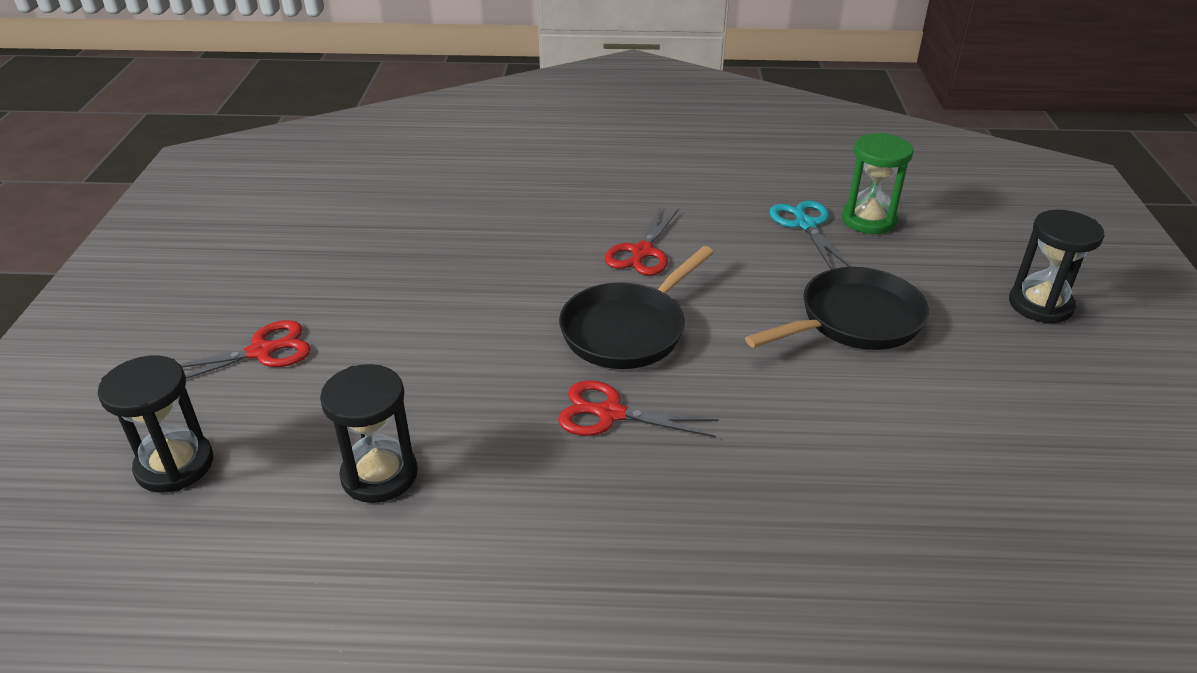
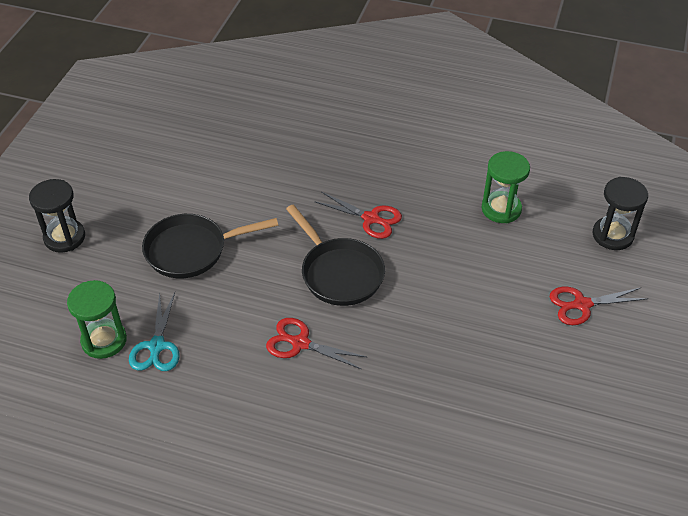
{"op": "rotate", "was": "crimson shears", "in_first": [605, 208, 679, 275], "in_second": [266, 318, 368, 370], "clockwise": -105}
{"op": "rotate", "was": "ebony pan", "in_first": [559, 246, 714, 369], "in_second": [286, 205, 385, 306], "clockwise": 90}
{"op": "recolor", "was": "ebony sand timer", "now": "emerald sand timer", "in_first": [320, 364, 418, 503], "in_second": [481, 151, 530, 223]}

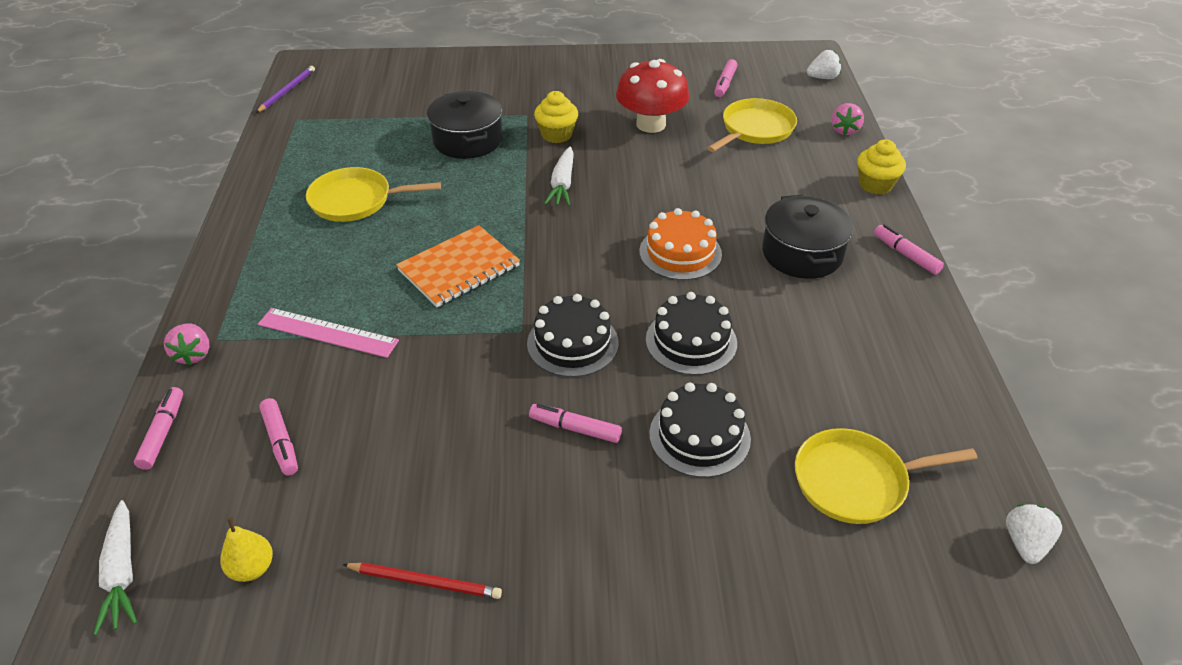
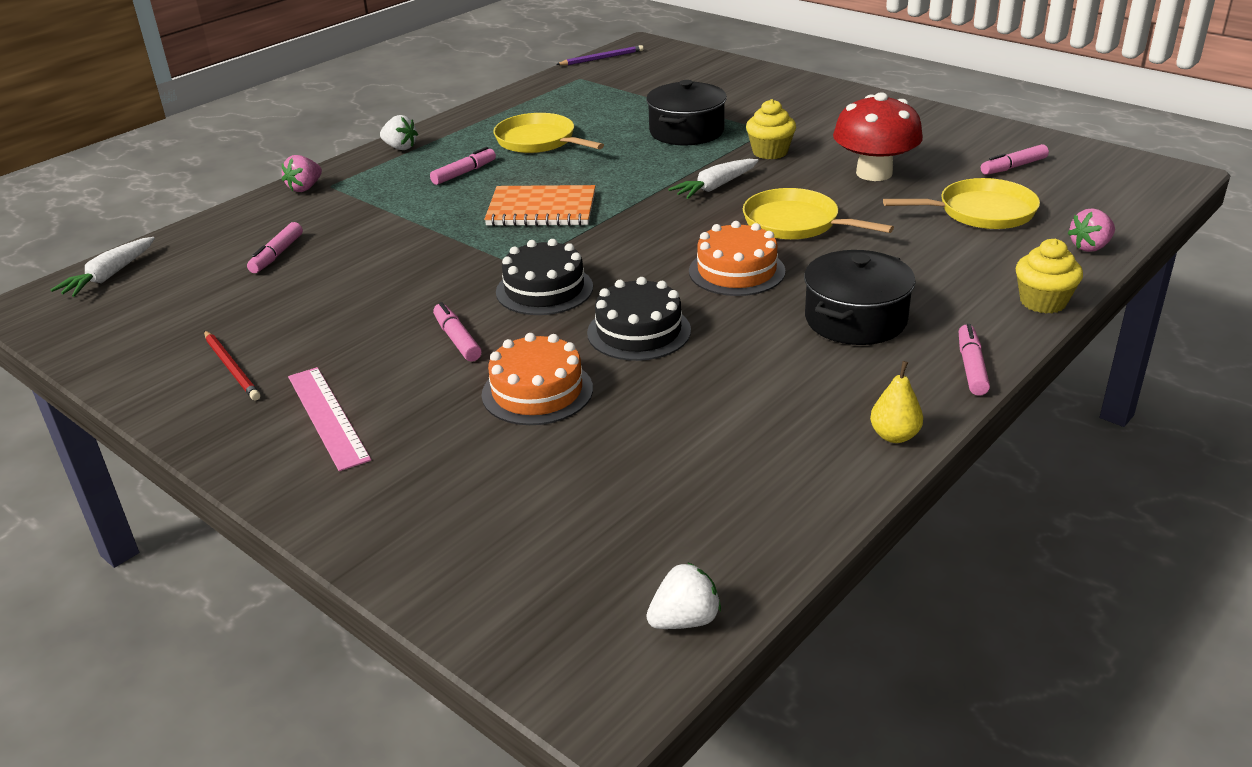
{"op": "move", "was": "rosy straightedge", "in_first": [258, 308, 399, 358], "in_second": [288, 367, 371, 471]}
{"op": "move", "was": "white toy strawberry", "in_first": [807, 50, 841, 79], "in_second": [380, 115, 418, 150]}
{"op": "move", "was": "rosy marker", "in_first": [134, 387, 183, 470], "in_second": [430, 147, 496, 185]}
{"op": "recolor", "was": "ebony cake", "now": "bright orange cake", "in_first": [649, 383, 751, 478], "in_second": [482, 333, 593, 425]}
{"op": "move", "was": "yellow pan", "in_first": [795, 428, 977, 524], "in_second": [743, 188, 894, 240]}
{"op": "move", "was": "yellow pear", "in_first": [220, 517, 273, 582], "in_second": [870, 361, 923, 443]}

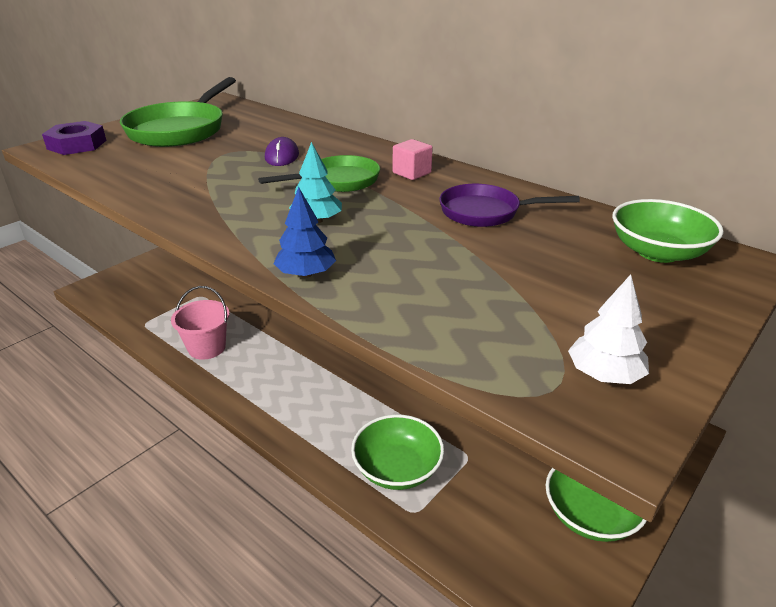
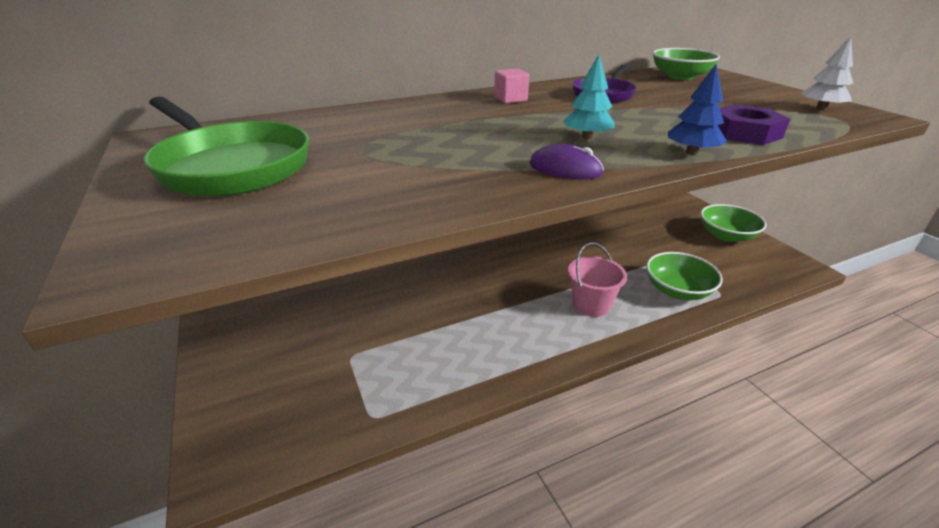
{"op": "move", "was": "purple PC mouse", "in_first": [265, 137, 299, 166], "in_second": [530, 144, 604, 179]}
{"op": "move", "was": "rosy pail", "in_first": [171, 286, 229, 360], "in_second": [568, 242, 627, 317]}
{"op": "move", "was": "purple hexagon nut", "in_first": [42, 121, 107, 155], "in_second": [718, 104, 790, 145]}
{"op": "delete", "was": "emerald pan", "in_first": [258, 155, 380, 192]}

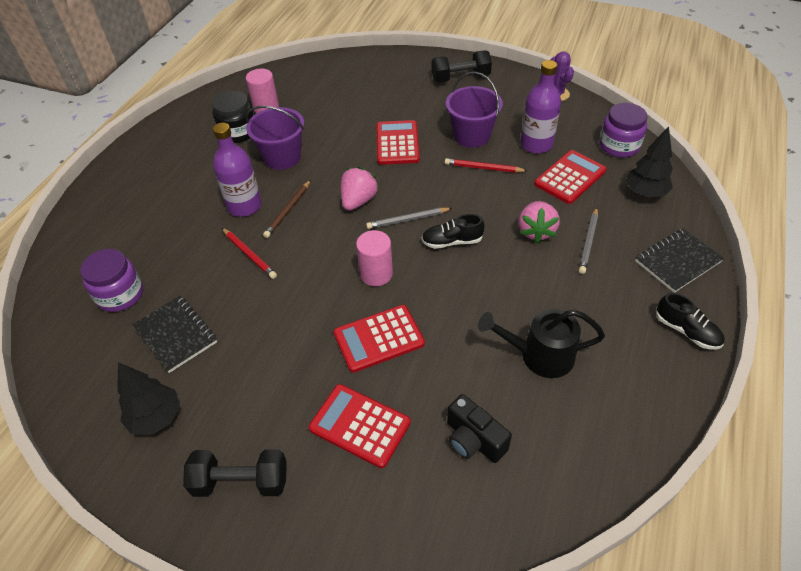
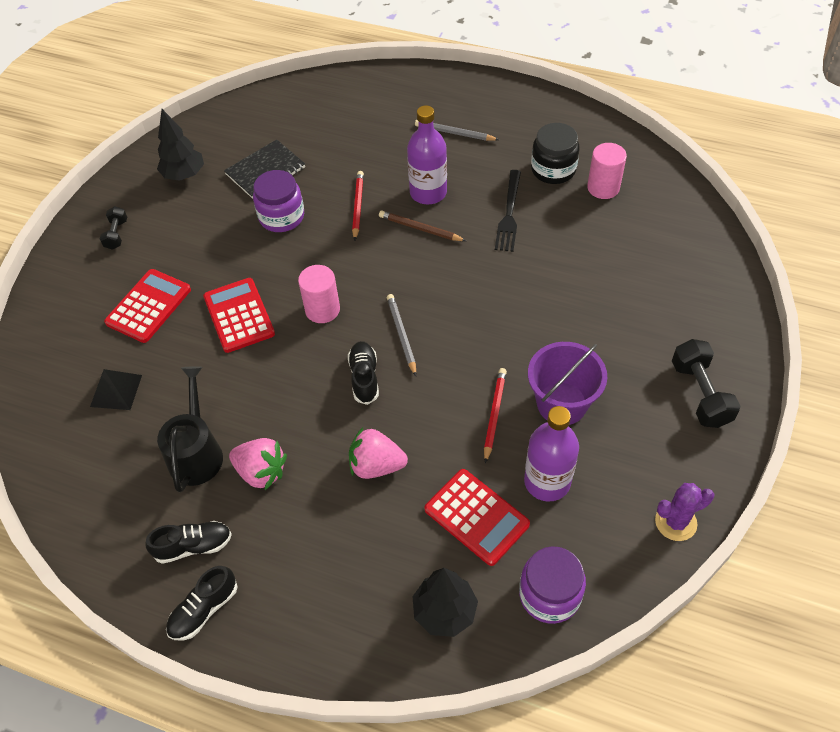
{"op": "replace", "was": "ebony compact camera", "now": "ebony pyramid shape", "in_first": [447, 394, 512, 463], "in_second": [90, 369, 142, 410]}
{"op": "resize", "was": "ebony hand weight", "in_first": [183, 449, 287, 497], "in_second": [100, 206, 127, 250], "ratio": 0.58}
{"op": "insert", "now": "ebony lace-up shoe", "in_second": [145, 521, 232, 564]}
{"op": "move", "was": "rosy toy strawberry", "in_first": [341, 167, 379, 211], "in_second": [229, 438, 287, 490]}
{"op": "move", "was": "purple preserve jar", "in_first": [80, 249, 143, 312], "in_second": [253, 170, 304, 232]}
{"op": "rotate", "was": "crimson pencil", "in_first": [222, 228, 277, 279], "in_second": [352, 171, 364, 241], "clockwise": 135}
{"op": "move", "was": "ash-grey pencil", "in_first": [579, 207, 598, 274], "in_second": [415, 120, 499, 141]}
{"op": "replace", "was": "purple pail", "now": "ebony dinner fork", "in_first": [246, 106, 304, 170], "in_second": [495, 170, 521, 252]}
{"op": "delete", "was": "crimson adding machine", "in_first": [376, 120, 420, 165]}
{"op": "delete", "was": "ebony notebook", "in_first": [635, 228, 724, 293]}

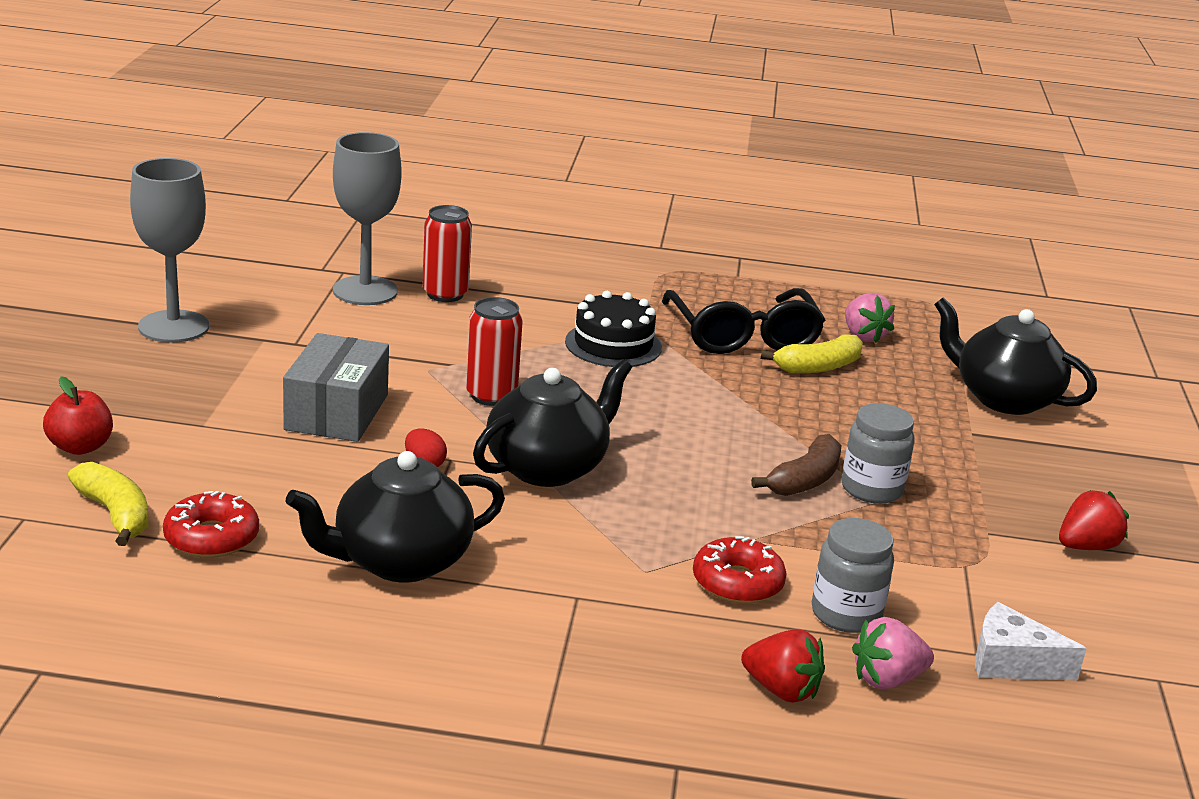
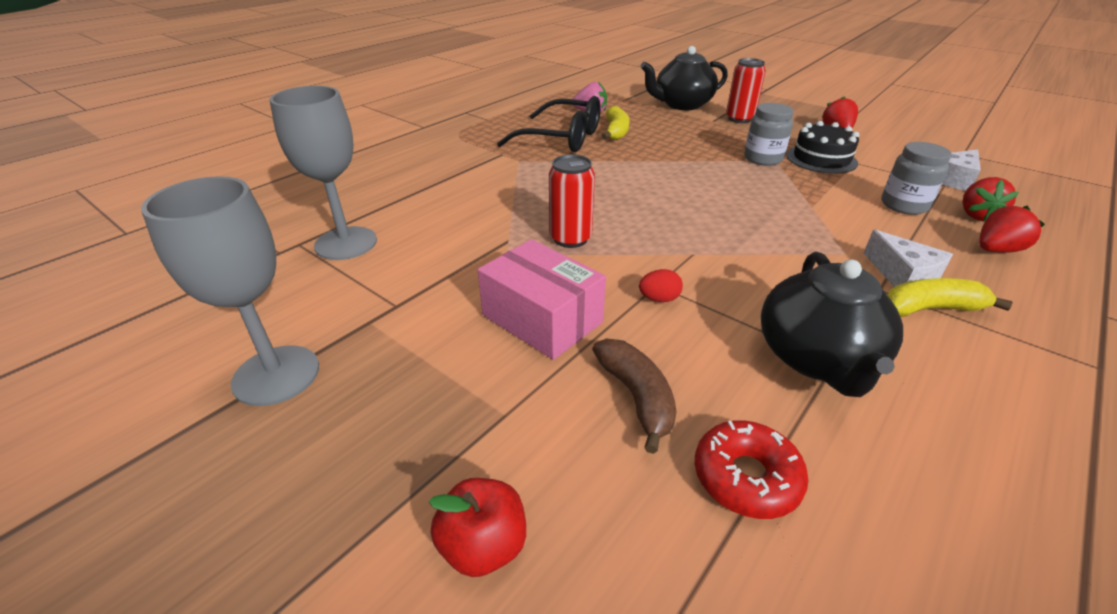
{"op": "recolor", "was": "ash-grey package", "now": "rosy package", "in_first": [283, 333, 389, 442], "in_second": [478, 239, 606, 360]}
{"op": "move", "was": "russet toy banana", "in_first": [751, 434, 842, 496], "in_second": [592, 339, 677, 454]}
{"op": "move", "was": "crimson tin", "in_first": [422, 205, 472, 302], "in_second": [726, 58, 766, 123]}
{"op": "move", "was": "ebony cake", "in_first": [565, 291, 662, 367], "in_second": [786, 121, 859, 174]}
{"op": "insert", "now": "white cheese", "in_second": [864, 230, 953, 287]}
{"op": "move", "was": "yellow toy banana", "in_first": [68, 462, 149, 546], "in_second": [887, 278, 1012, 317]}
{"op": "recolor", "was": "rosy toy strawberry", "now": "crimson toy strawberry", "in_first": [852, 617, 934, 689], "in_second": [962, 177, 1019, 222]}
{"op": "delete", "was": "ebony tea pot", "in_first": [473, 359, 632, 487]}
{"op": "delete", "was": "crimson donut", "in_first": [693, 536, 786, 604]}

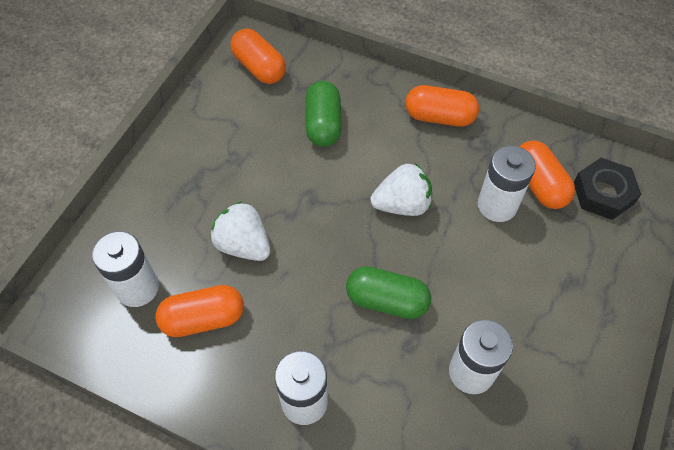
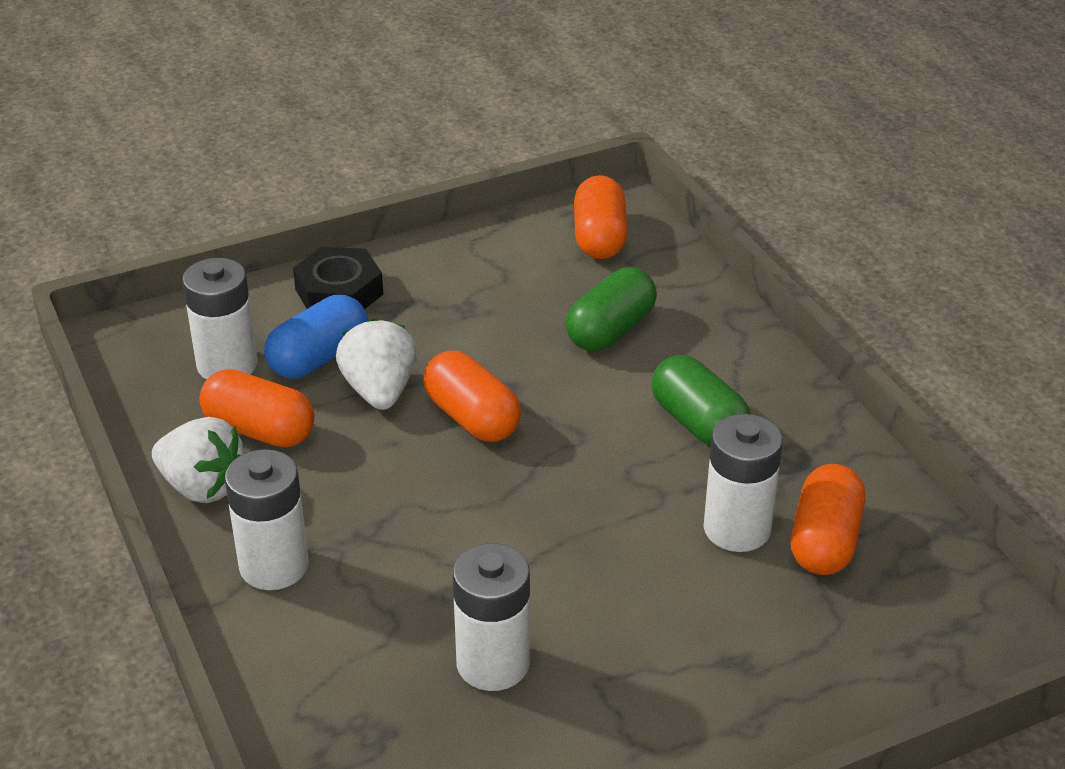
{"op": "move", "was": "white toy strawberry", "in_first": [370, 163, 432, 216], "in_second": [152, 417, 245, 503]}
{"op": "insert", "now": "blue pill shape", "in_second": [264, 295, 368, 379]}
{"op": "move", "was": "ebony hexagon nut", "in_first": [573, 158, 641, 220], "in_second": [293, 247, 383, 309]}
{"op": "move", "was": "bright orange pill shape", "in_first": [405, 85, 479, 127], "in_second": [423, 351, 521, 442]}
{"op": "move", "was": "emerald pill shape", "in_first": [346, 266, 431, 319], "in_second": [651, 355, 751, 447]}

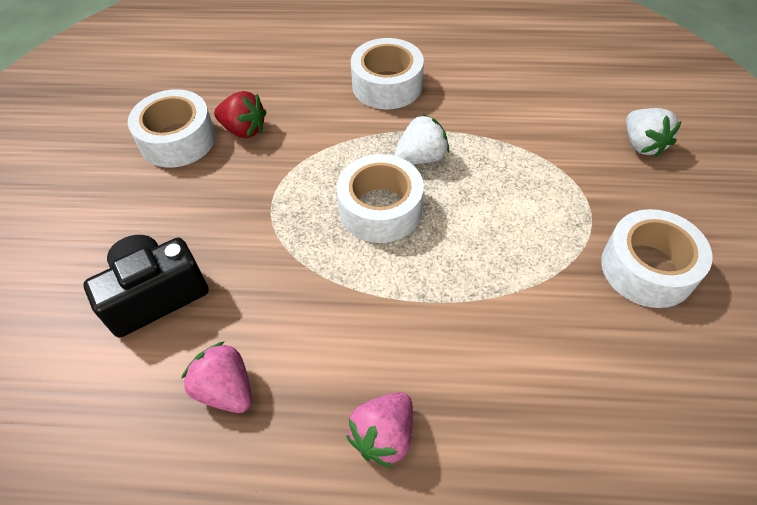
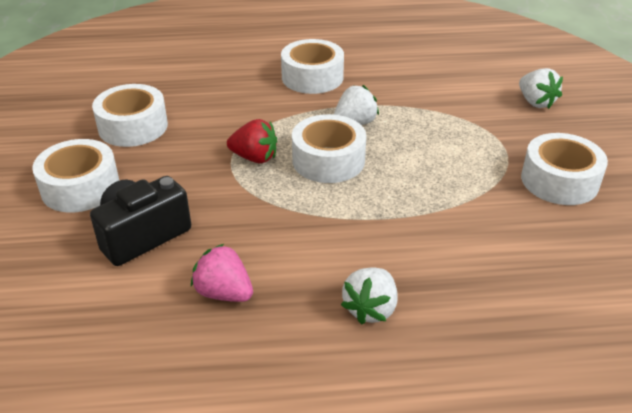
{"op": "insert", "now": "white roll of tape", "in_second": [32, 139, 119, 212]}
{"op": "move", "was": "crimson toy strawberry", "in_first": [214, 91, 267, 138], "in_second": [227, 119, 277, 163]}
{"op": "recolor", "was": "rosy toy strawberry", "now": "white toy strawberry", "in_first": [346, 392, 413, 468], "in_second": [341, 267, 397, 325]}

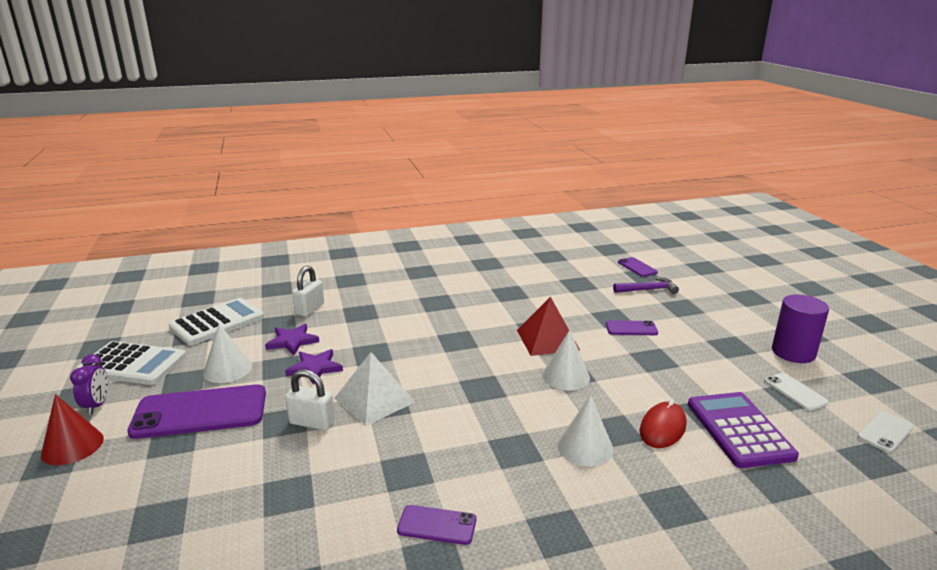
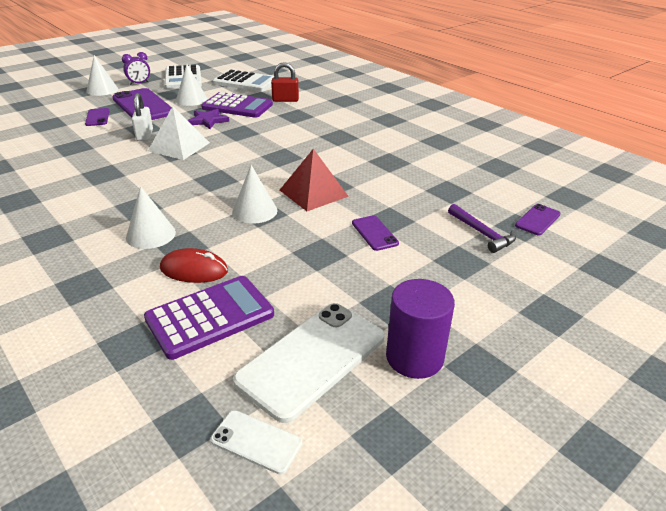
{"op": "move", "was": "purple smartphone", "in_first": [397, 505, 476, 545], "in_second": [85, 108, 109, 126]}
{"op": "recolor", "was": "crimson solid cone", "now": "white solid cone", "in_first": [41, 394, 104, 465], "in_second": [86, 55, 118, 96]}
{"op": "replace", "was": "purple star", "now": "purple adding machine", "in_first": [265, 324, 319, 355], "in_second": [201, 92, 273, 118]}
{"op": "resize", "was": "white smartphone", "in_first": [765, 373, 829, 411], "in_second": [233, 303, 384, 423], "ratio": 2.06}
{"op": "recolor", "was": "white lock", "now": "crimson lock", "in_first": [292, 266, 324, 317], "in_second": [271, 62, 299, 102]}

